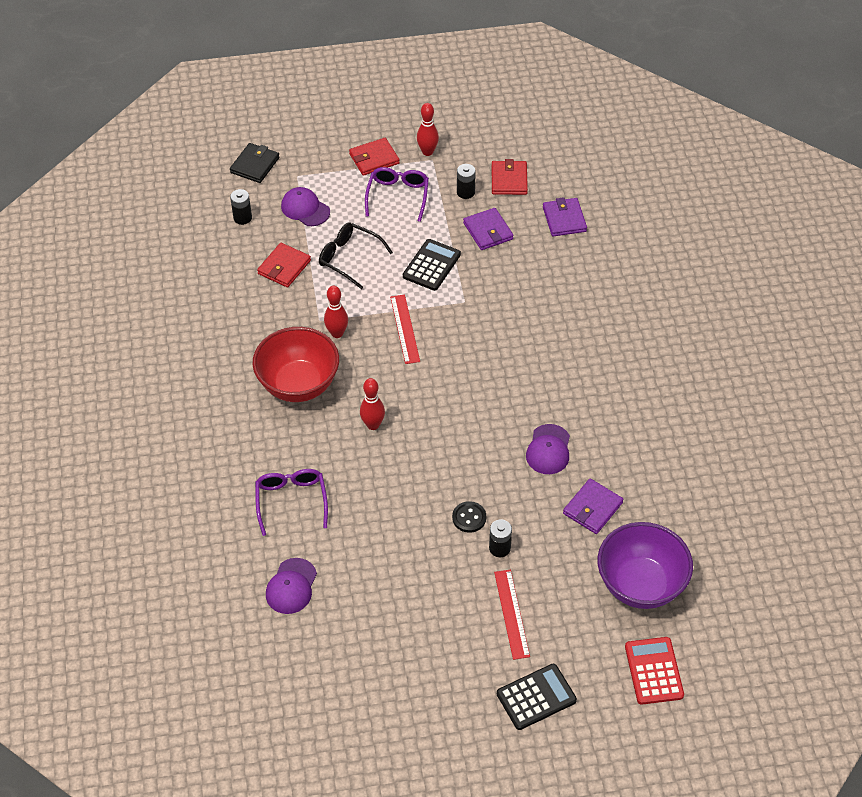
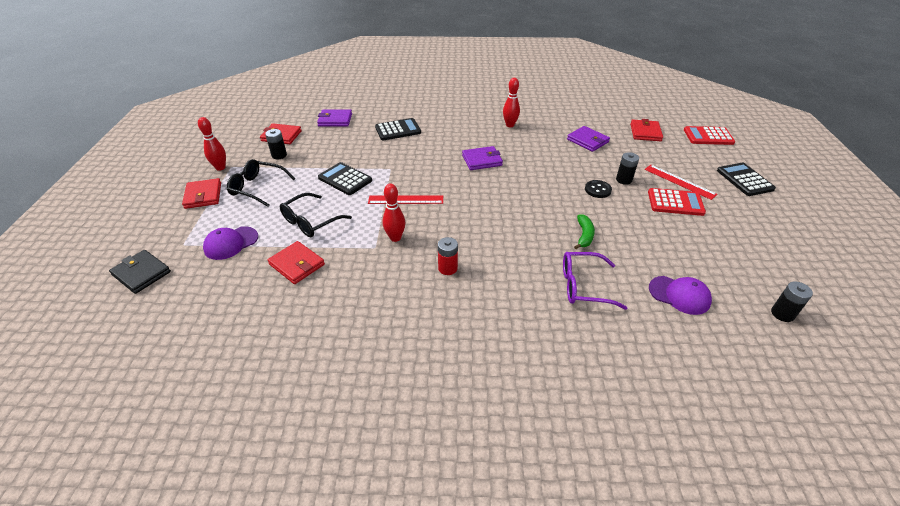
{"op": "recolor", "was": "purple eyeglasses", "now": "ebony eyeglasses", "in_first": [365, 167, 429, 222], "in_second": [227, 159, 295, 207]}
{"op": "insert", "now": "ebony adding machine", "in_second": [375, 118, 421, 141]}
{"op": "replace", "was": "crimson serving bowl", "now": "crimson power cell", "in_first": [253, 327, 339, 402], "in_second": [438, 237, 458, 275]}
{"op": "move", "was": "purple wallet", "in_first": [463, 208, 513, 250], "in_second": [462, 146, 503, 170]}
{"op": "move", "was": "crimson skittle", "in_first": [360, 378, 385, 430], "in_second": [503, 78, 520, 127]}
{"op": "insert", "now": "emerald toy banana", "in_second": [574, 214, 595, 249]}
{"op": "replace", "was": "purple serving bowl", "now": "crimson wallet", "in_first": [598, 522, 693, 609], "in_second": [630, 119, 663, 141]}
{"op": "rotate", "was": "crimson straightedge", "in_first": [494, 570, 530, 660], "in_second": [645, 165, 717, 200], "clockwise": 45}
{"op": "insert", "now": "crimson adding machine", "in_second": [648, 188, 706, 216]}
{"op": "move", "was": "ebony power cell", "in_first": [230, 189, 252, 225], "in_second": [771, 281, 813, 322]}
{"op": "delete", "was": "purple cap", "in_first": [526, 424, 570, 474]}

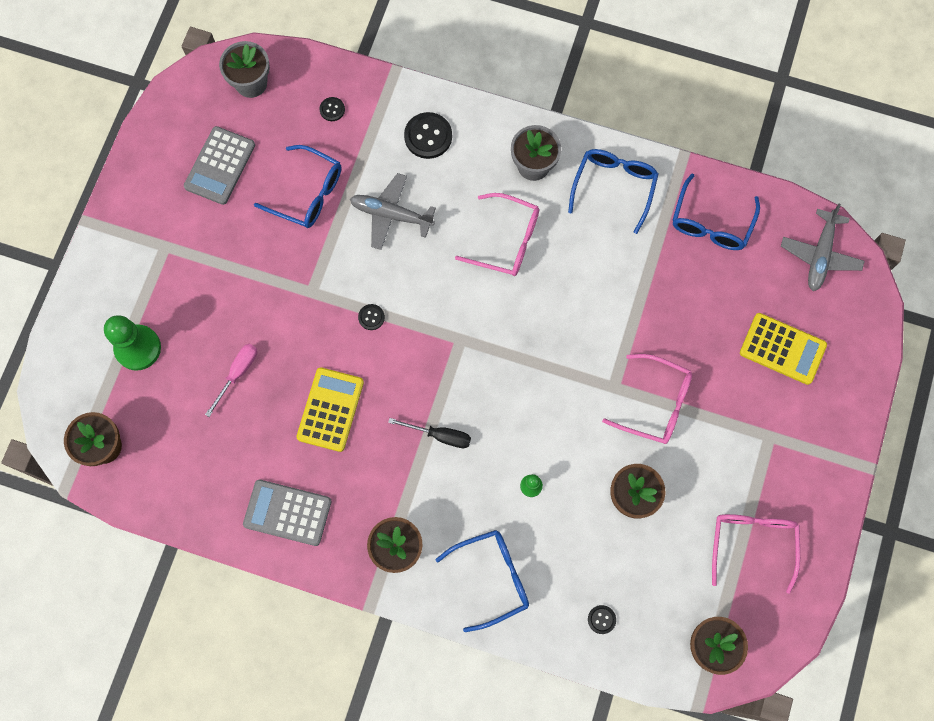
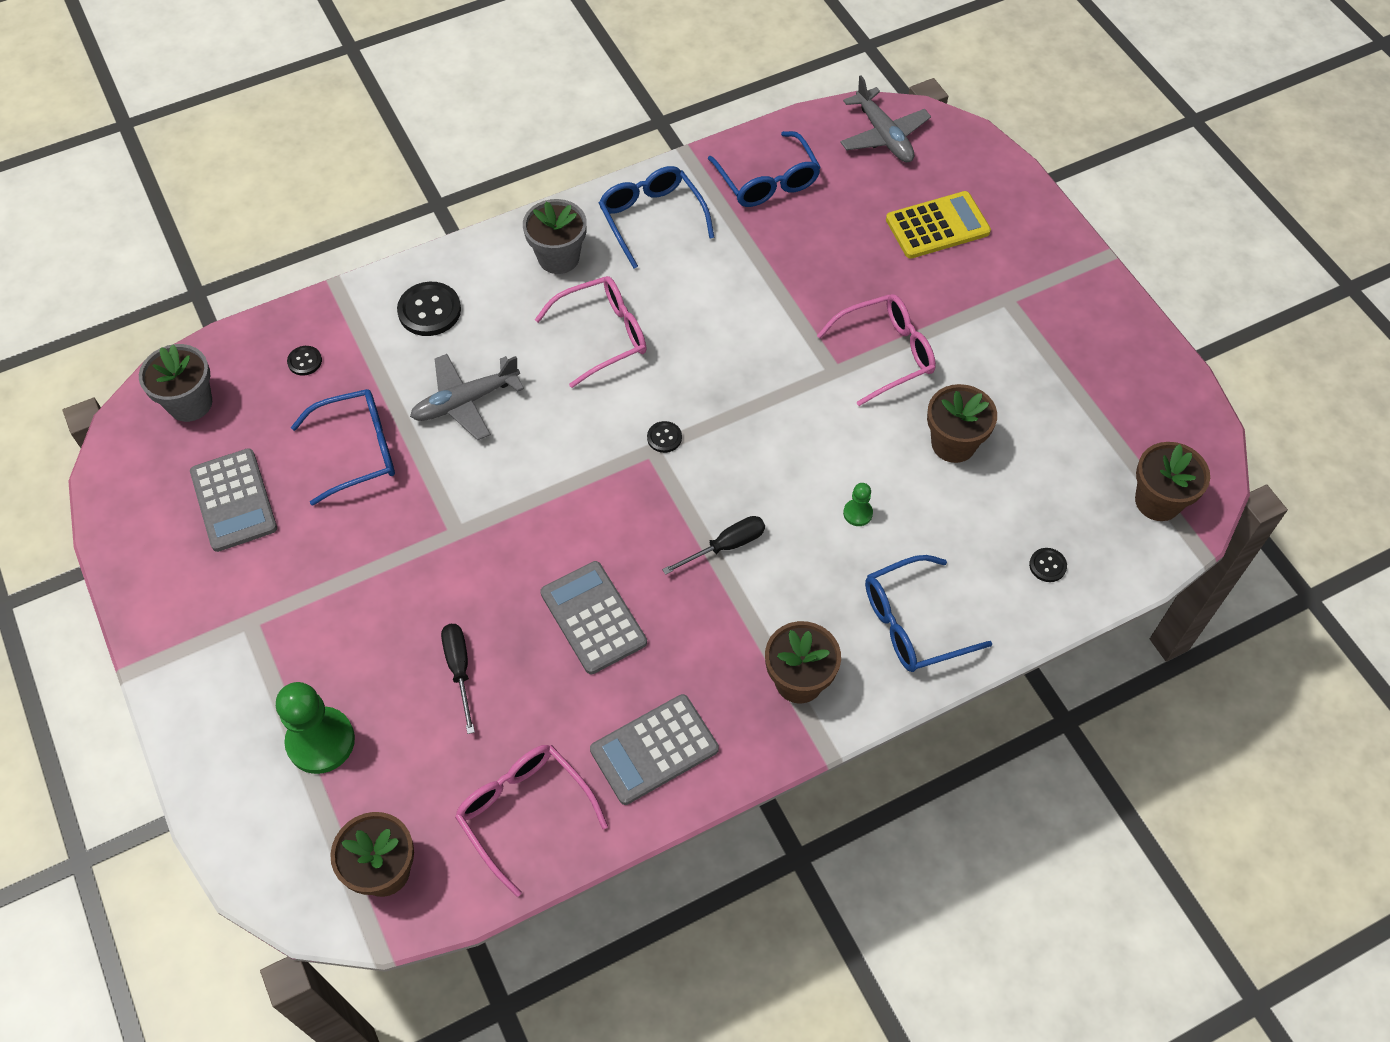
{"op": "recolor", "was": "rosy hand screwdriver", "now": "ebony hand screwdriver", "in_first": [205, 344, 257, 417], "in_second": [441, 624, 475, 734]}
{"op": "move", "was": "rosy eyeglasses", "in_first": [712, 514, 800, 594], "in_second": [455, 745, 608, 897]}
{"op": "recolor", "was": "yellow adding machine", "now": "ash-grey adding machine", "in_first": [297, 367, 364, 452], "in_second": [540, 561, 647, 674]}
{"op": "move", "was": "ebony shirt button", "in_first": [358, 304, 385, 330], "in_second": [647, 421, 682, 453]}
{"op": "rotate", "was": "blue eyeglasses", "in_first": [436, 530, 529, 632], "in_second": [865, 555, 993, 672], "clockwise": -135}

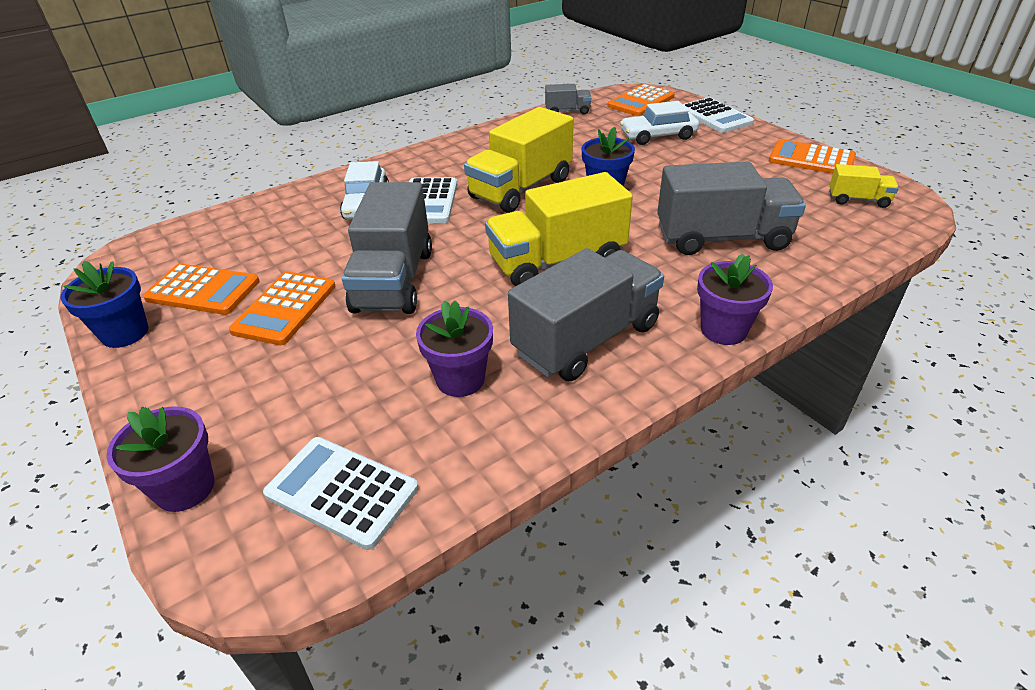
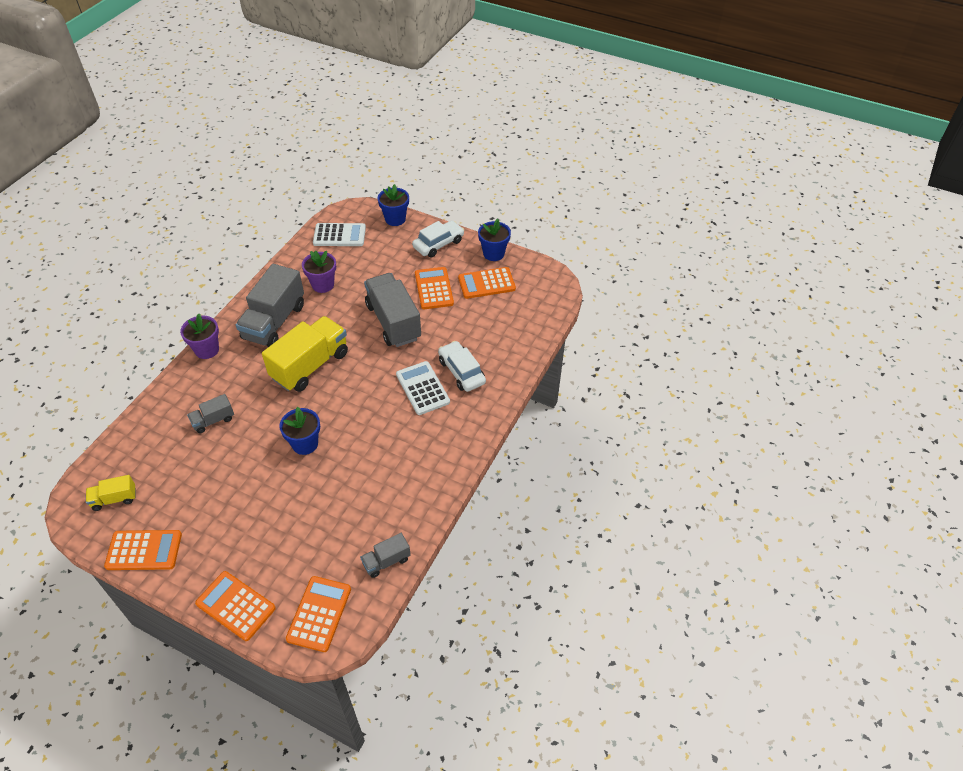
{"op": "resize", "was": "ash-grey toy truck", "in_first": [657, 162, 806, 255], "in_second": [187, 394, 234, 433], "ratio": 0.48}
{"op": "recolor", "was": "white adding machine", "now": "bright orange adding machine", "in_first": [683, 97, 754, 133], "in_second": [195, 571, 276, 641]}
{"op": "recolor", "was": "purple flower pot", "now": "blue flower pot", "in_first": [106, 406, 215, 512], "in_second": [378, 184, 409, 226]}
{"op": "move", "was": "white automobile", "in_first": [620, 101, 699, 145], "in_second": [412, 221, 464, 257]}
{"op": "delete", "was": "yellow toy truck", "in_first": [464, 107, 574, 213]}

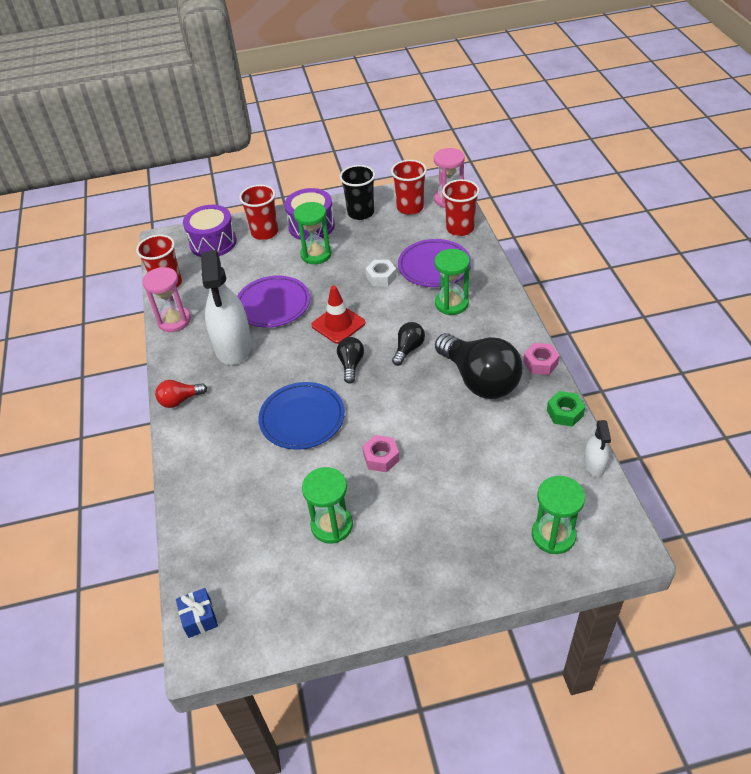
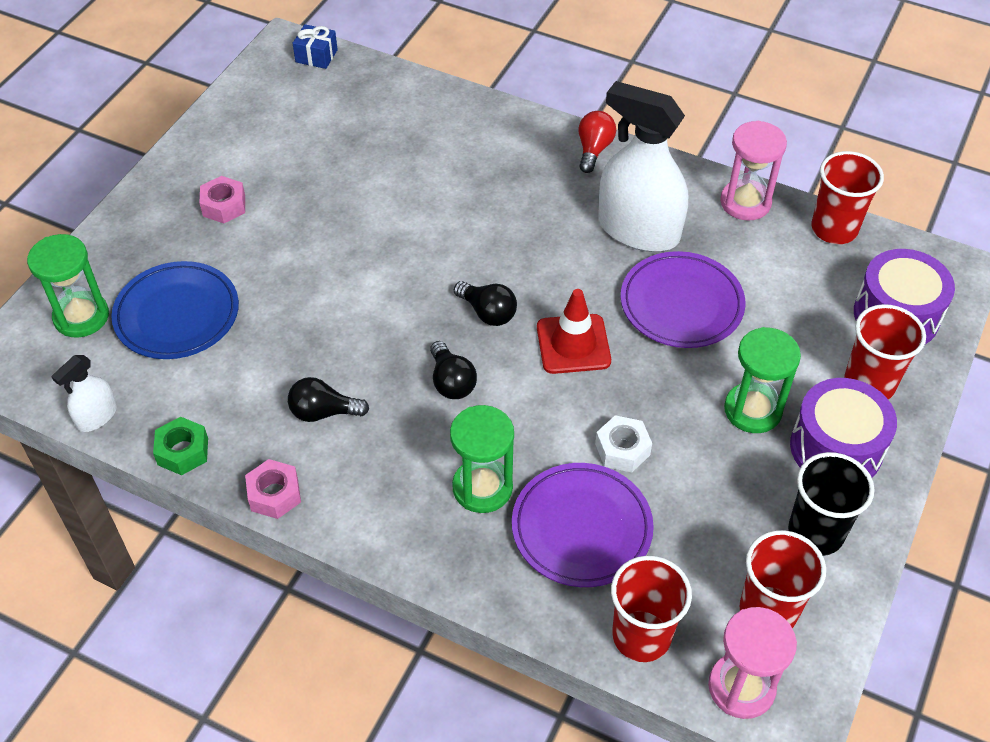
{"op": "rotate", "was": "white sprayer", "in_first": [583, 420, 611, 477], "in_second": [51, 355, 117, 432], "clockwise": -90}
{"op": "move", "was": "blue plate", "in_first": [258, 382, 345, 450], "in_second": [111, 261, 239, 359]}
{"op": "move", "was": "rosy hexagon nut", "in_first": [362, 435, 400, 472], "in_second": [200, 176, 245, 223]}
{"op": "resize", "was": "ebony lightbulb", "in_first": [435, 333, 523, 399], "in_second": [288, 377, 369, 422], "ratio": 0.47}
{"op": "delete", "was": "emerald sand timer", "in_first": [302, 467, 353, 544]}

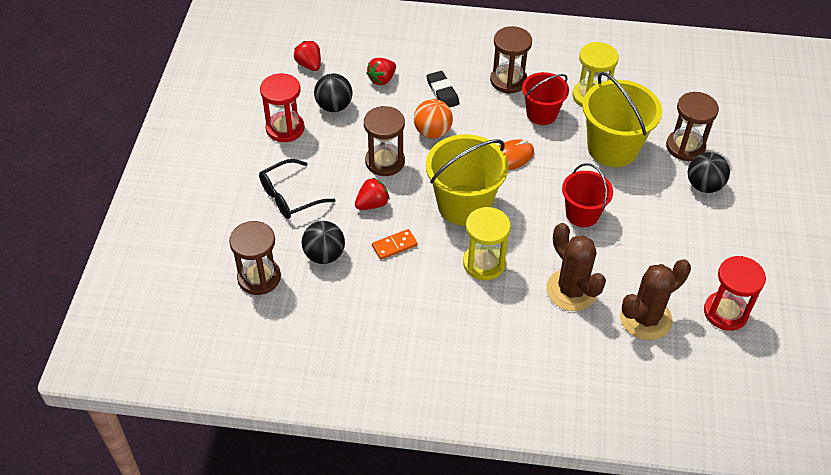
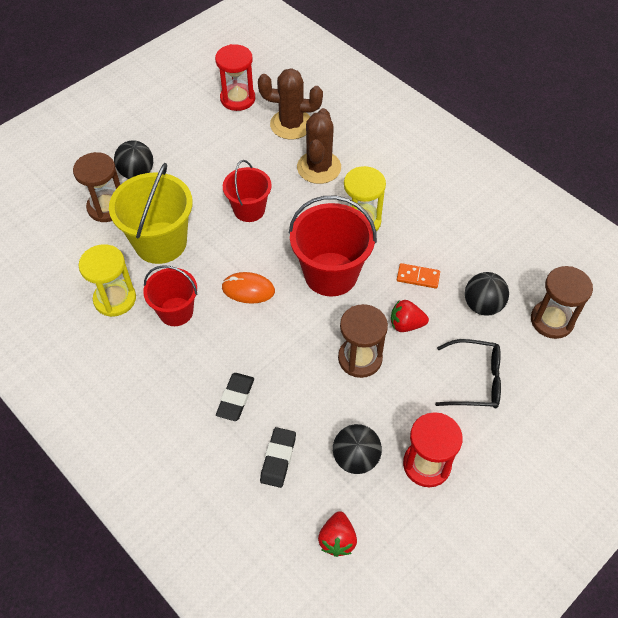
{"op": "replace", "was": "crimson toy strawberry", "now": "ebony gum eraser", "in_first": [366, 58, 396, 85], "in_second": [260, 427, 296, 488]}
{"op": "recolor", "was": "yellow pail", "now": "crimson pail", "in_first": [426, 134, 509, 226], "in_second": [289, 196, 377, 296]}
{"op": "delete", "was": "bright orange ball", "in_first": [414, 99, 453, 139]}
{"op": "delete", "was": "russet sand timer", "in_first": [490, 26, 532, 94]}

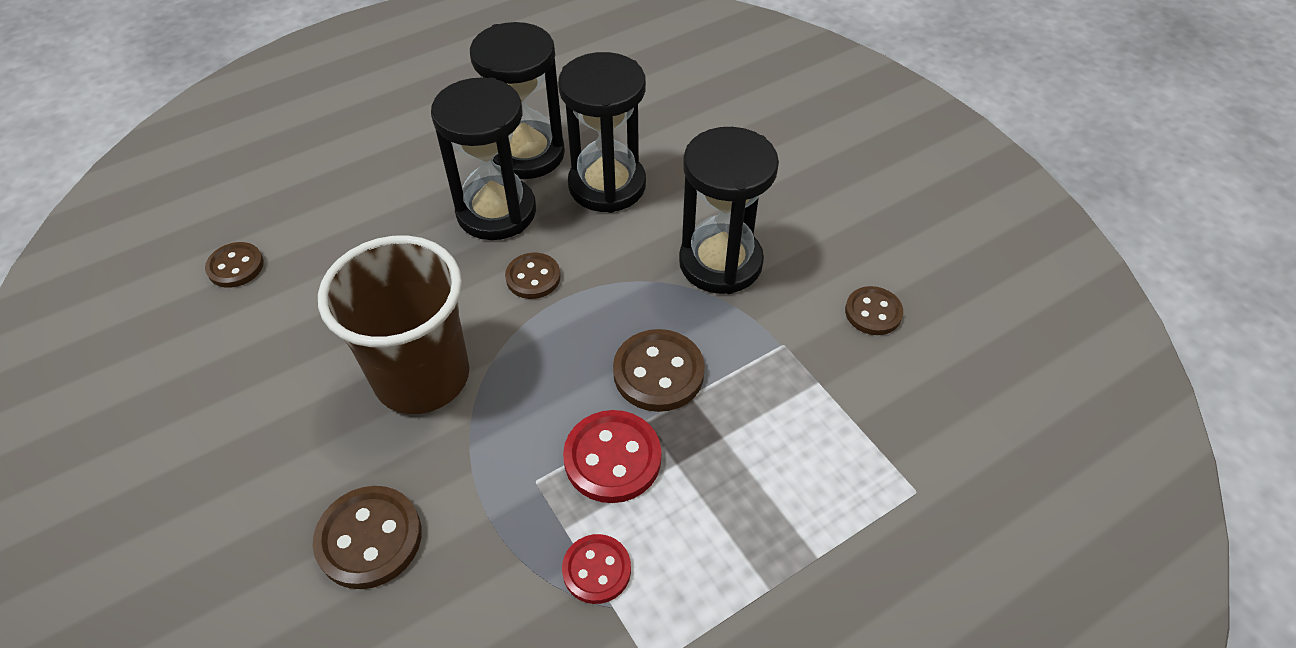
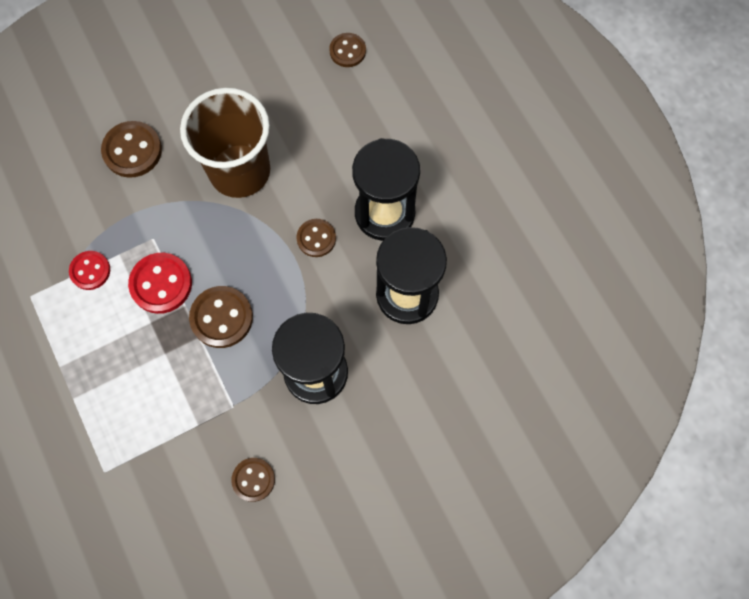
{"op": "delete", "was": "ebony sand timer", "in_first": [470, 22, 565, 179]}

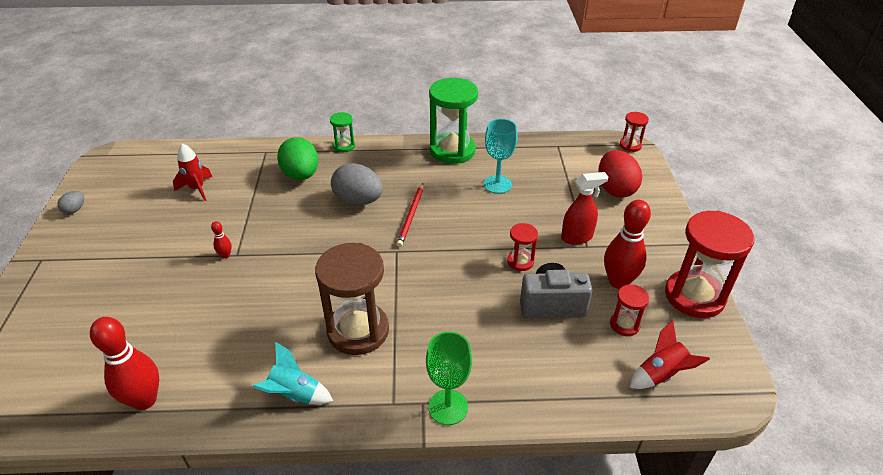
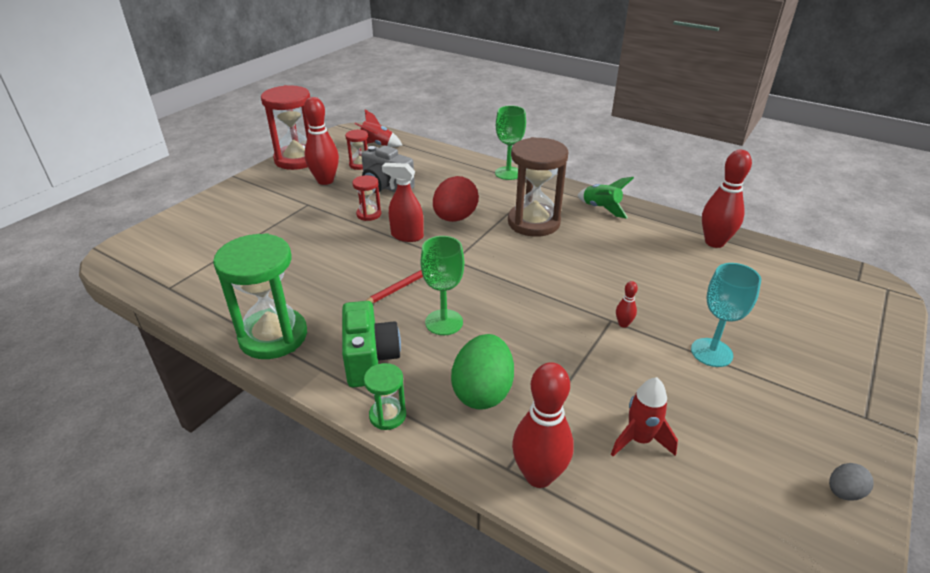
{"op": "insert", "now": "emerald compact camera", "in_second": [342, 301, 401, 388]}
{"op": "move", "was": "crimson sprayer", "in_first": [561, 172, 608, 245], "in_second": [382, 163, 424, 242]}
{"op": "replace", "was": "ash-grey egg shape", "now": "emerald chalice", "in_first": [331, 163, 383, 206], "in_second": [420, 236, 464, 335]}
{"op": "move", "was": "crimson egg shape", "in_first": [598, 150, 642, 197], "in_second": [433, 176, 479, 222]}
{"op": "insert", "now": "crimson skittle", "in_second": [512, 362, 574, 488]}
{"op": "recolor", "was": "aqua spaceship", "now": "emerald spaceship", "in_first": [252, 342, 333, 404], "in_second": [577, 177, 634, 219]}
{"op": "move", "was": "aqua chalice", "in_first": [484, 119, 517, 194], "in_second": [691, 263, 761, 367]}
{"op": "delete", "was": "crimson sand timer", "in_first": [620, 112, 649, 152]}

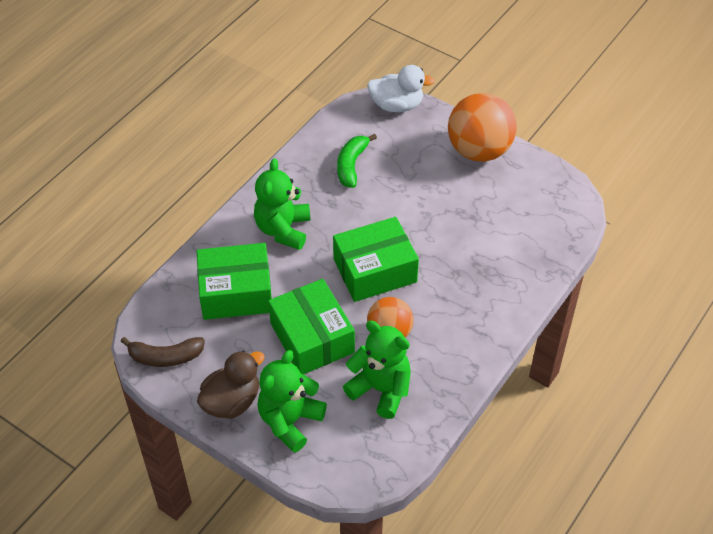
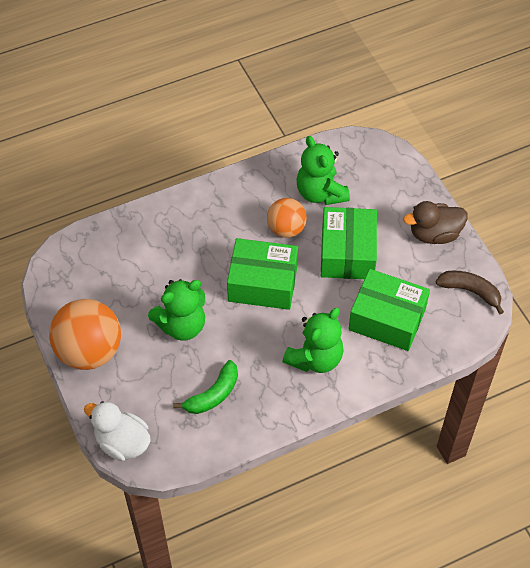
{"op": "move", "was": "emerald teddy", "in_first": [258, 350, 327, 453], "in_second": [148, 279, 205, 341]}

